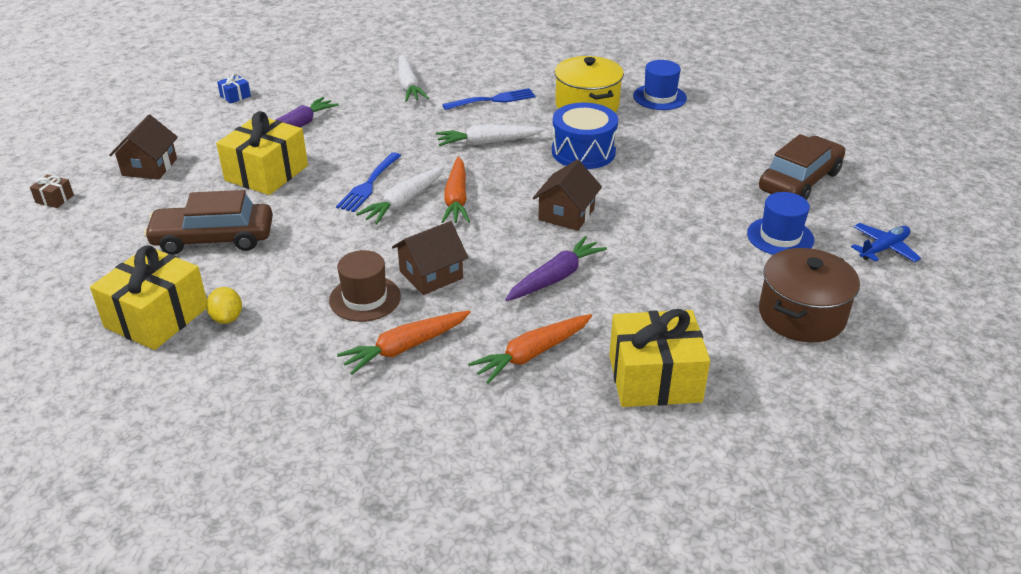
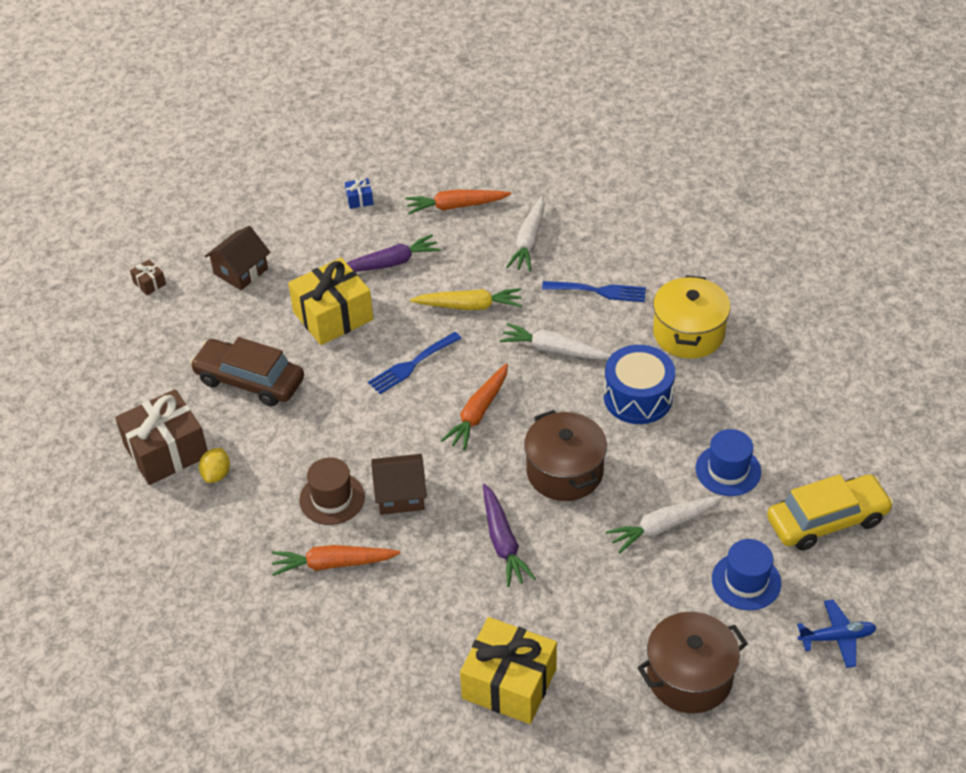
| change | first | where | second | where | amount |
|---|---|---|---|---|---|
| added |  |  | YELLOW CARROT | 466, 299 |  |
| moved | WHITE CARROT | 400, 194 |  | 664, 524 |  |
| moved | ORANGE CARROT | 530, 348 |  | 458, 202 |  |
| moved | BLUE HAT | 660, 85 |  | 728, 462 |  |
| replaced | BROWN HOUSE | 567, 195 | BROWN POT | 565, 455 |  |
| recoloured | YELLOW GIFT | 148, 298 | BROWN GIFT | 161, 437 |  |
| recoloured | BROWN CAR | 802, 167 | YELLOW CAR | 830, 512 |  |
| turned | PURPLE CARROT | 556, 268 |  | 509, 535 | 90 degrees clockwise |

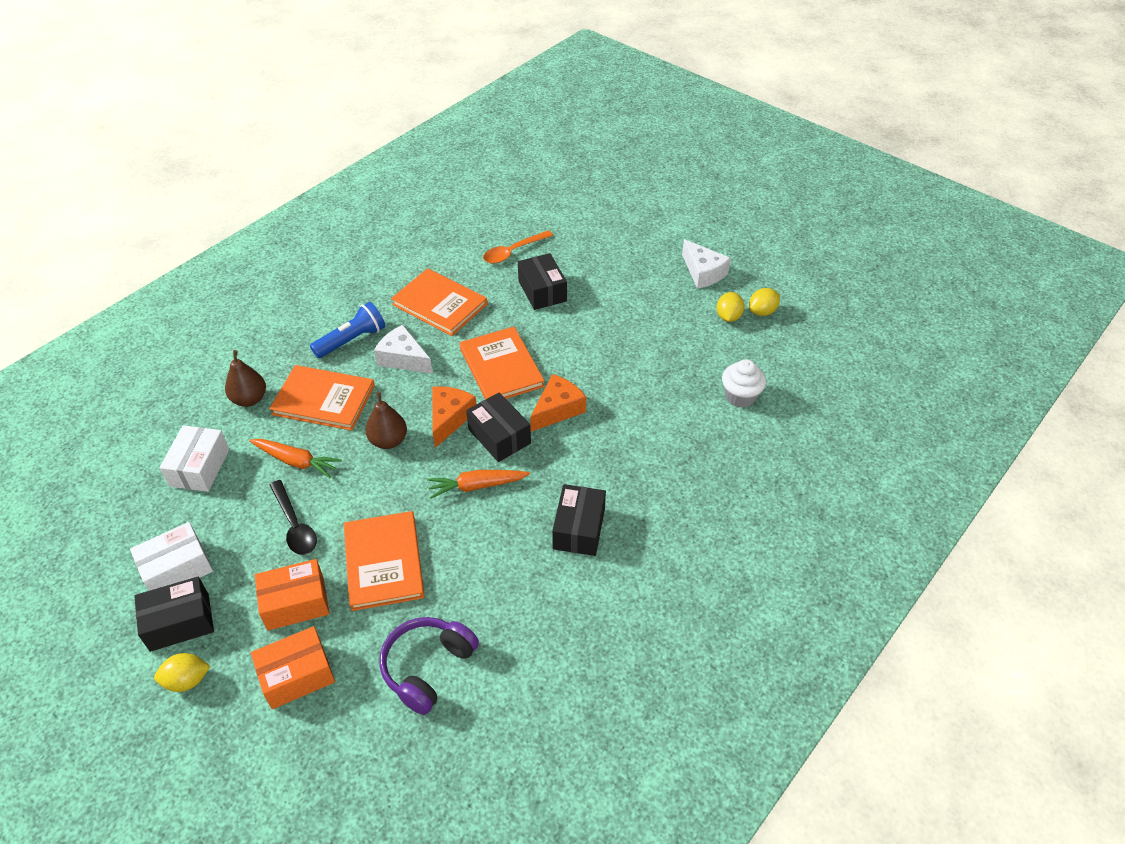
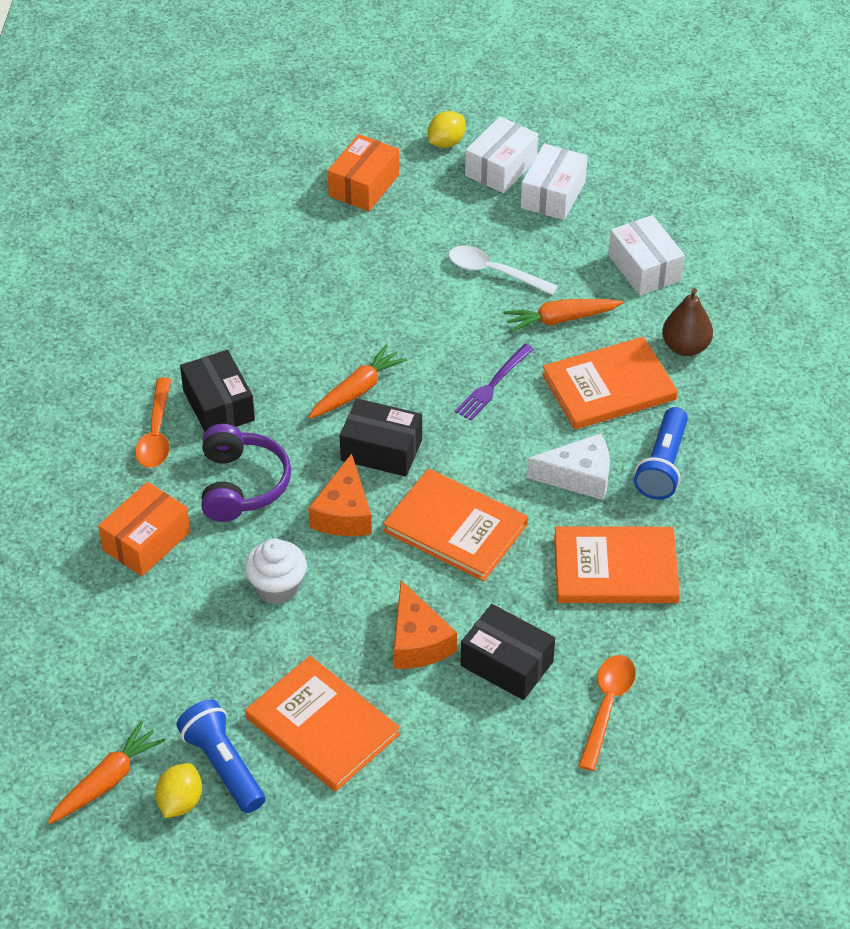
| change | first | where | second | where | amount |
|---|---|---|---|---|---|
| removed | WHITE CHEESE | 706, 264 |  |  |  |
| added |  |  | ORANGE CARROT | 106, 772 |  |
| added |  |  | ORANGE SPOON | 153, 423 |  |
| moved | ORANGE BOX | 292, 595 |  | 144, 529 |  |
| moved | ORANGE BOOK | 384, 561 |  | 322, 724 |  |
| moved | PURPLE HEADPHONES | 429, 666 |  | 246, 473 |  |
| moved | ORANGE CHEESE | 454, 417 |  | 425, 624 |  |
| moved | WHITE CUPCAKE | 744, 383 |  | 276, 571 |  |
| replaced | BROWN PEAR | 386, 420 | PURPLE FORK | 494, 382 |  |
| replaced | YELLOW LEMON | 731, 307 | BLUE FLASHLIGHT | 220, 756 |  |
| recoloured | BLACK BOX | 174, 614 | WHITE BOX | 501, 154 |  |
| recoloured | BLACK SPOON | 293, 517 | WHITE SPOON | 503, 270 |  |

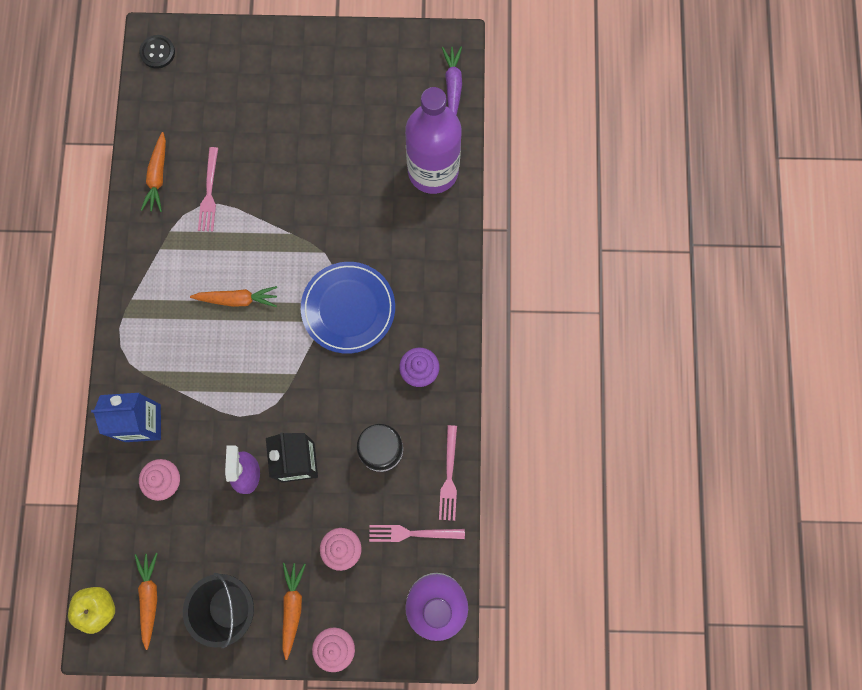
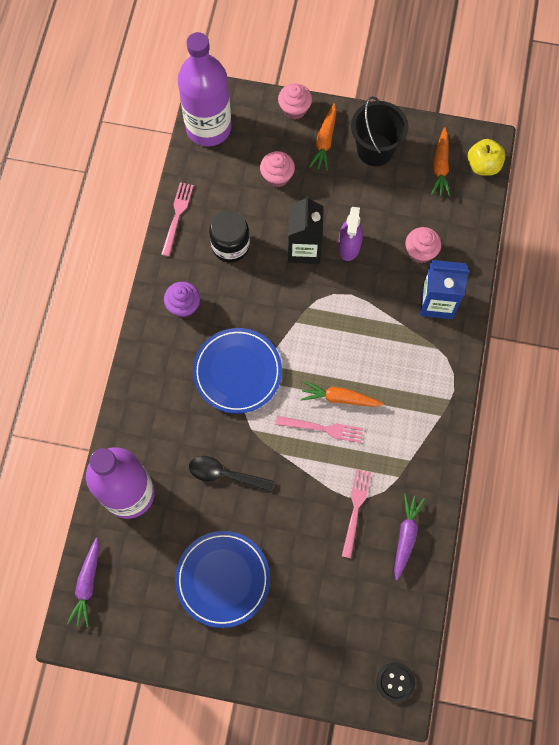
| change | first | where | second | where | amount |
|---|---|---|---|---|---|
| added |  |  | BLUE PLATE | 222, 579 |  |
| added |  |  | BLACK SPOON | 231, 474 |  |
| moved | PINK FORK | 417, 533 |  | 319, 429 |  |
| recoloured | ORANGE CARROT | 153, 172 | PURPLE CARROT | 409, 537 |  |

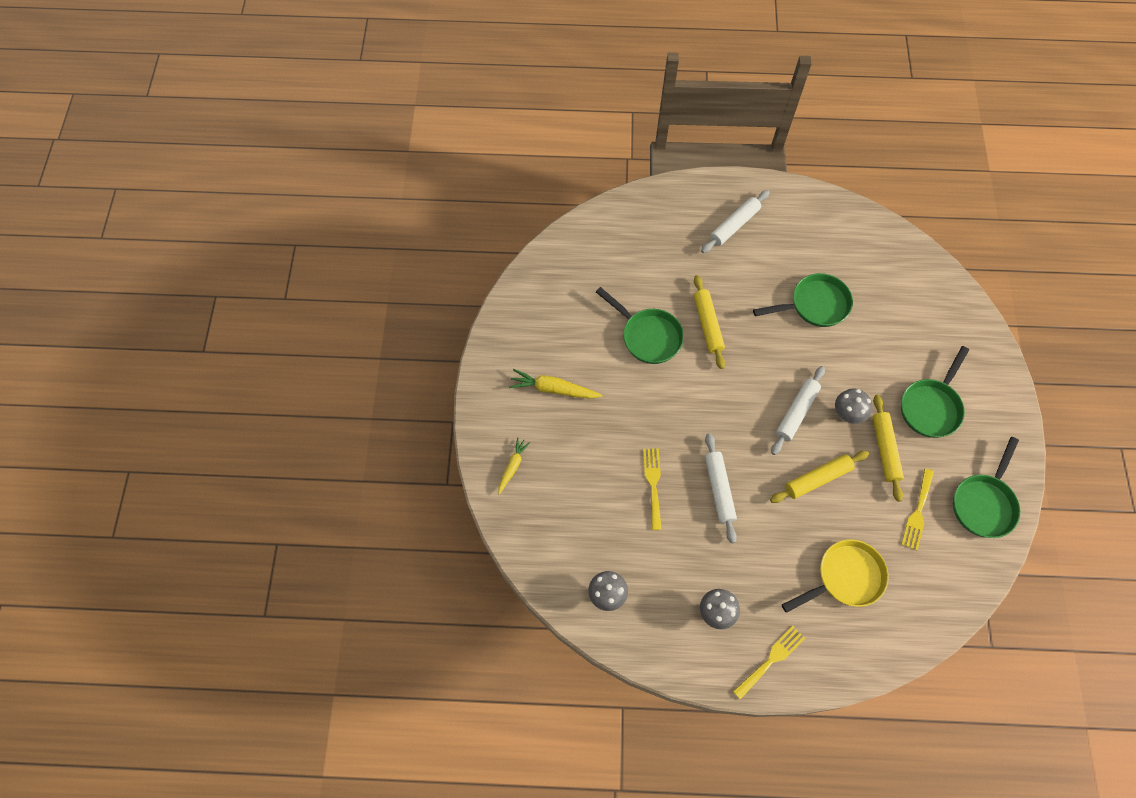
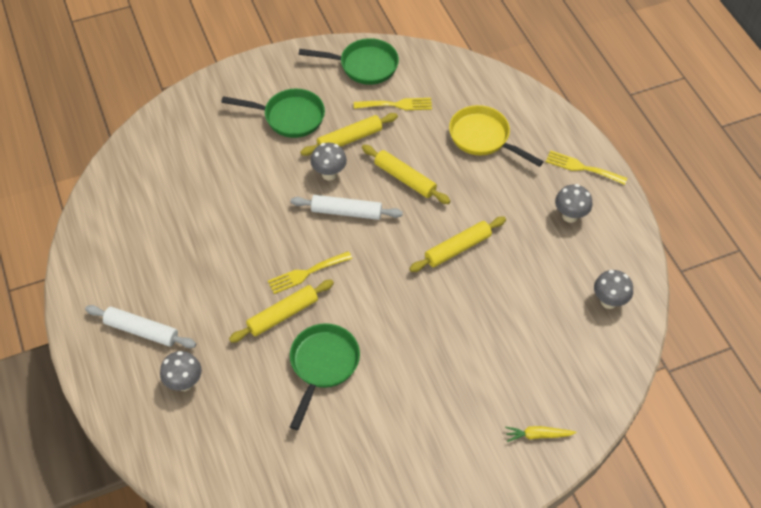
| change | first | where | second | where | amount |
|---|---|---|---|---|---|
| removed | YELLOW CARROT | 556, 384 |  |  |  |
| removed | GREEN PAN | 803, 300 |  |  |  |
| added |  |  | GREY MUSHROOM | 181, 371 |  |
| moved | YELLOW FORK | 652, 489 |  | 310, 272 |  |
| recoloured | WHITE ROLLING PIN | 721, 488 | YELLOW ROLLING PIN | 457, 244 |  |

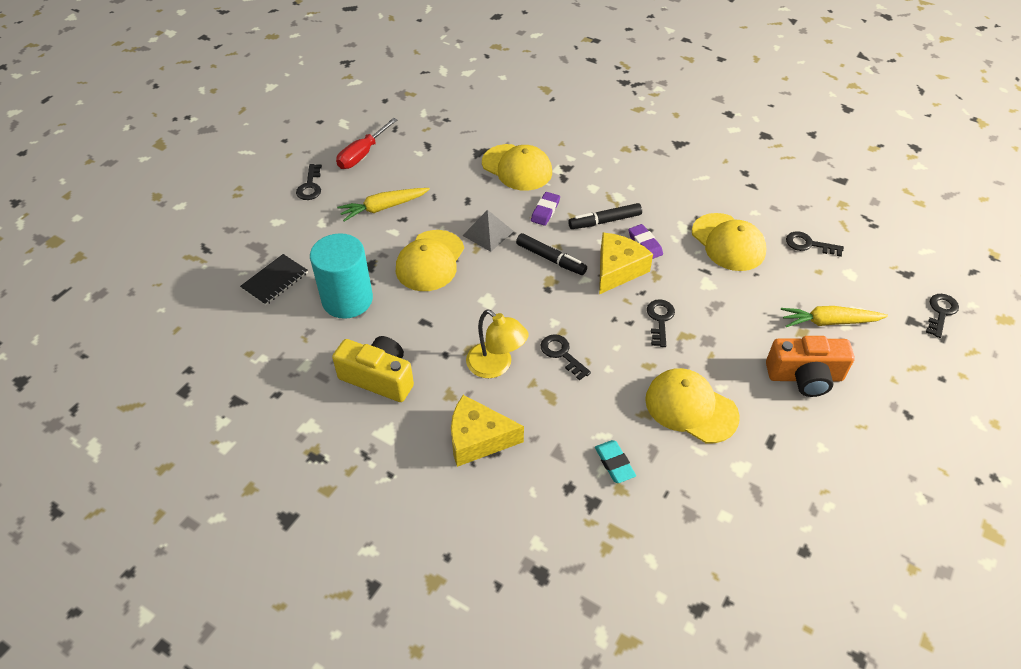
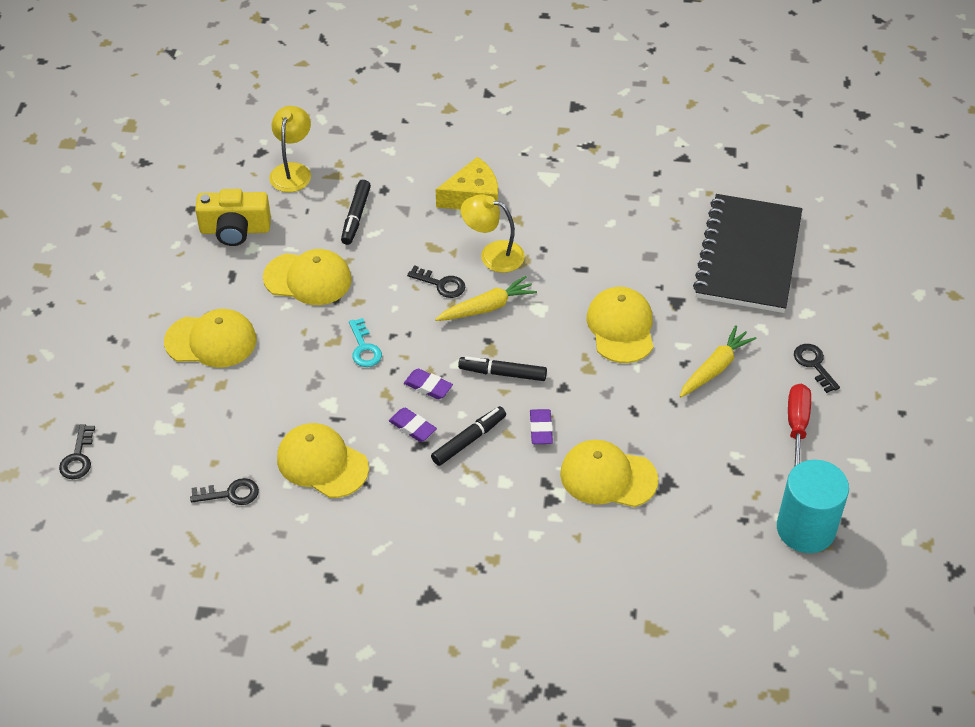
| change | first | where | second | where | amount |
|---|---|---|---|---|---|
| removed | GREY PYRAMID | 488, 231 |  |  |  |
| added |  |  | YELLOW LAMP | 290, 149 |  |
| moved | TURQUOISE CYLINDER | 341, 276 |  | 813, 506 |  |
| moved | YELLOW CAMERA | 373, 369 |  | 233, 217 |  |
| moved | YELLOW CARROT | 834, 316 |  | 486, 298 |  |
| replaced | TURQUOISE ERASER | 615, 461 | BLACK MARKER | 356, 212 |  |
| replaced | YELLOW CHEESE | 626, 263 | PURPLE ERASER | 428, 384 |  |
| replaced | ORANGE CAMERA | 810, 366 | YELLOW CAP | 210, 338 |  |
| recoloured | BLACK KEY | 661, 323 | TURQUOISE KEY | 365, 342 |  |
| resized | BLACK NOTEBOOK | 274, 280 |  | 747, 253 | x2.34 |

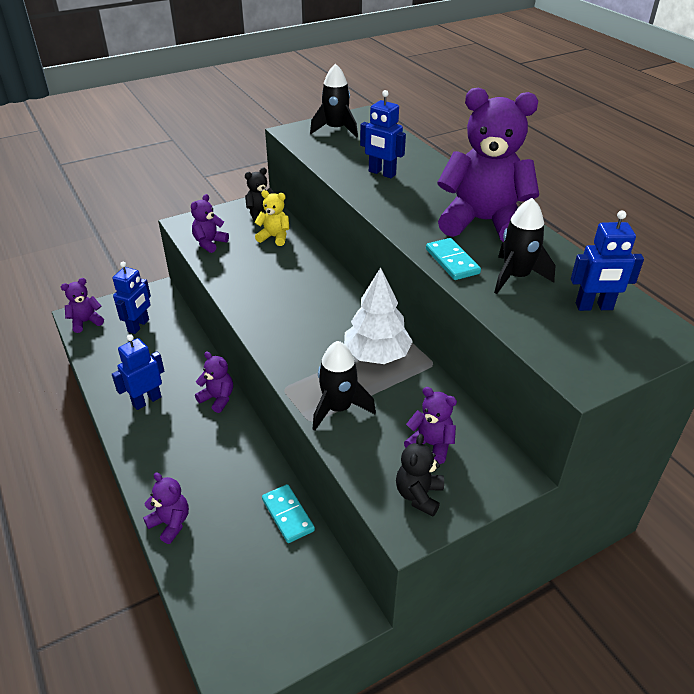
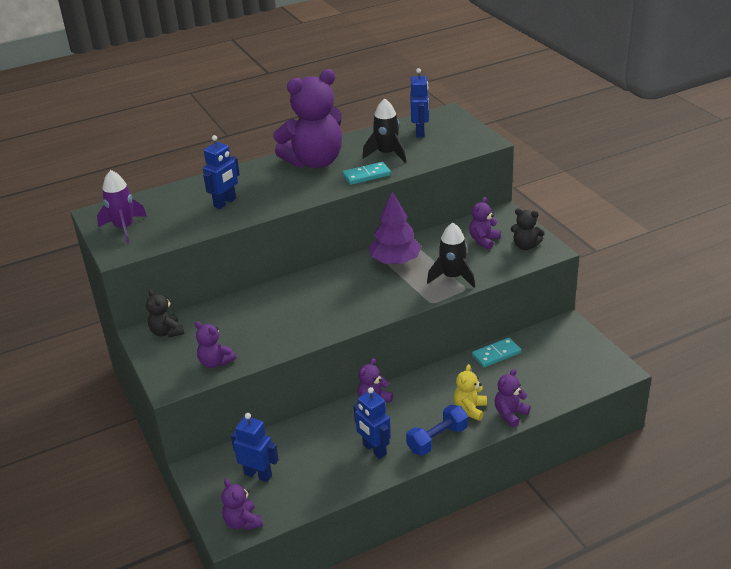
| change | first | where | second | where | amount |
|---|---|---|---|---|---|
| added |  |  | BLUE DUMBBELL | 437, 430 |  |
| moved | YELLOW TEDDY BEAR | 271, 218 |  | 470, 392 |  |
| recoloured | BLACK ROCKET | 334, 101 | PURPLE ROCKET | 122, 206 |  |
| recoloured | WHITE TREE | 378, 315 | PURPLE TREE | 395, 228 |  |
| turned | PURPLE TEDDY BEAR | 488, 165 |  | 307, 118 | 135 degrees counterclockwise |

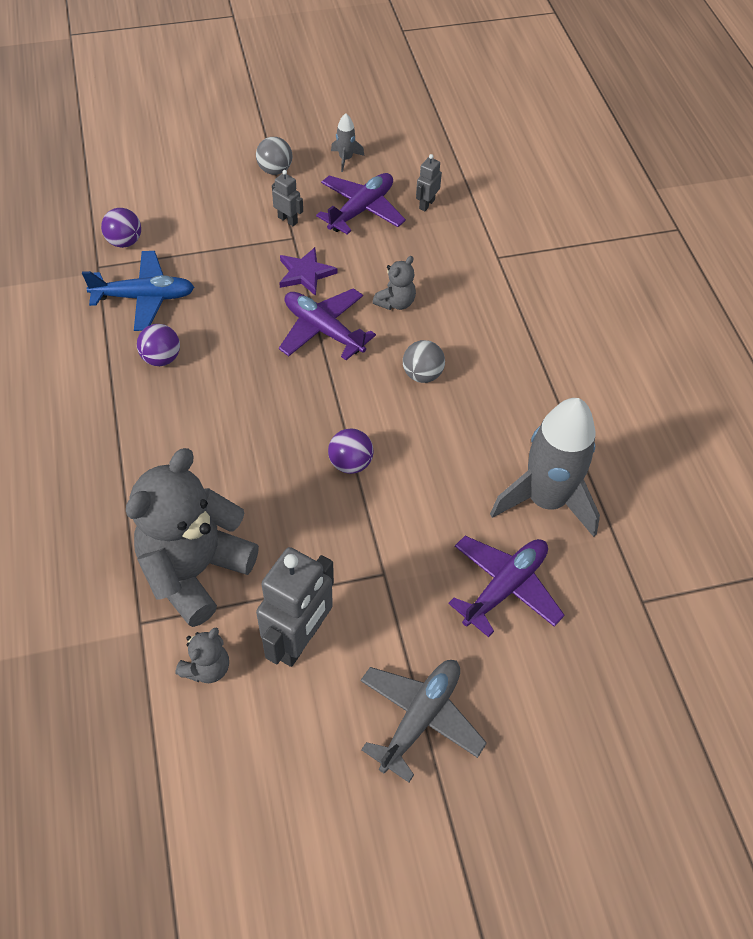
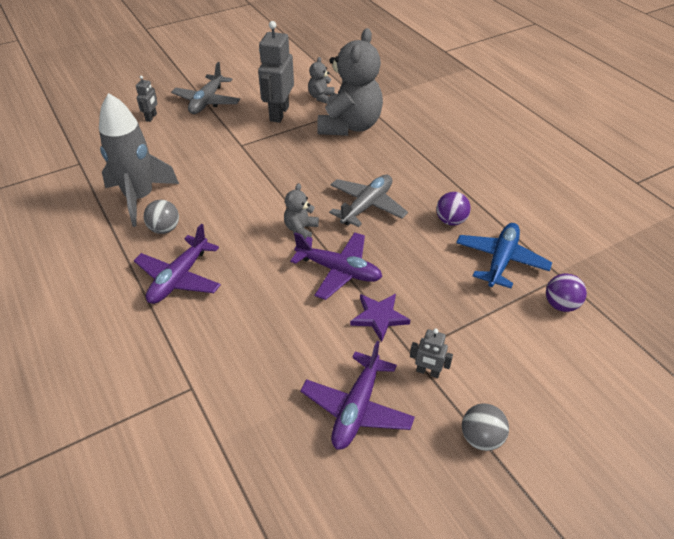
| change | first | where | second | where | amount |
|---|---|---|---|---|---|
| removed | PURPLE BALL | 351, 451 |  |  |  |
| removed | GREY ROCKET | 347, 142 |  |  |  |
| added |  |  | GREY PLANE | 368, 201 |  |
| moved | GREY TEDDY BEAR | 394, 283 |  | 301, 211 |  |
| moved | GREY BALL | 424, 361 |  | 161, 217 |  |
| moved | GREY ROBOT | 429, 182 |  | 147, 99 |  |
| moved | PURPLE PLANE | 506, 586 |  | 177, 264 |  |
| turned | BLUE PLANE | 138, 291 |  | 504, 255 | 135 degrees clockwise |

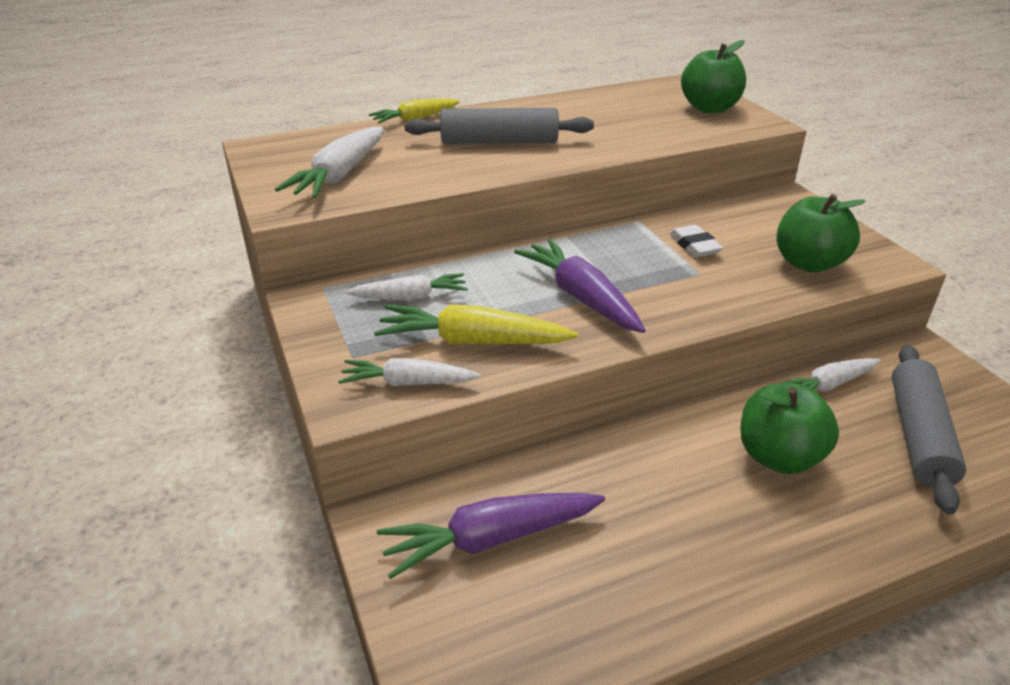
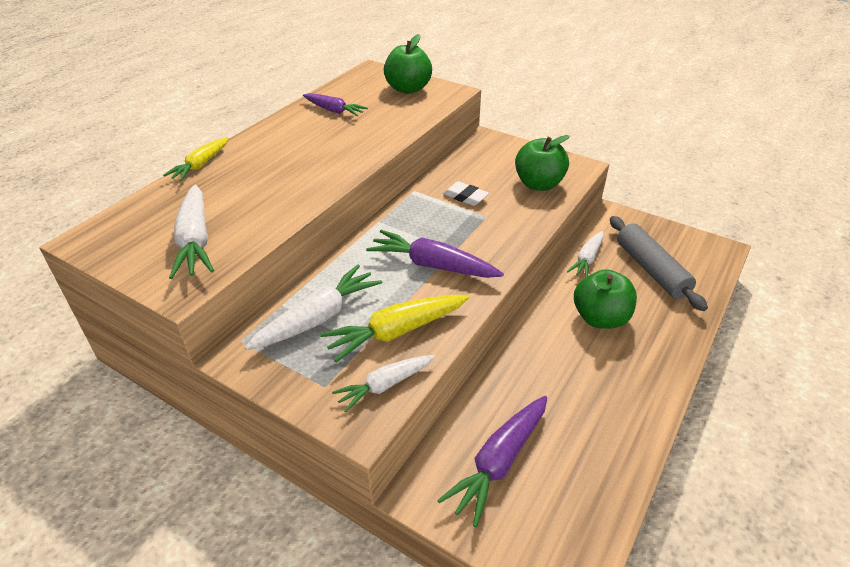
| change | first | where | second | where | amount |
|---|---|---|---|---|---|
| removed | GREY ROLLING PIN | 499, 126 |  |  |  |
| added |  |  | PURPLE CARROT | 335, 104 |  |
| resized | WHITE CARROT | 406, 286 |  | 314, 307 | x1.53 |

